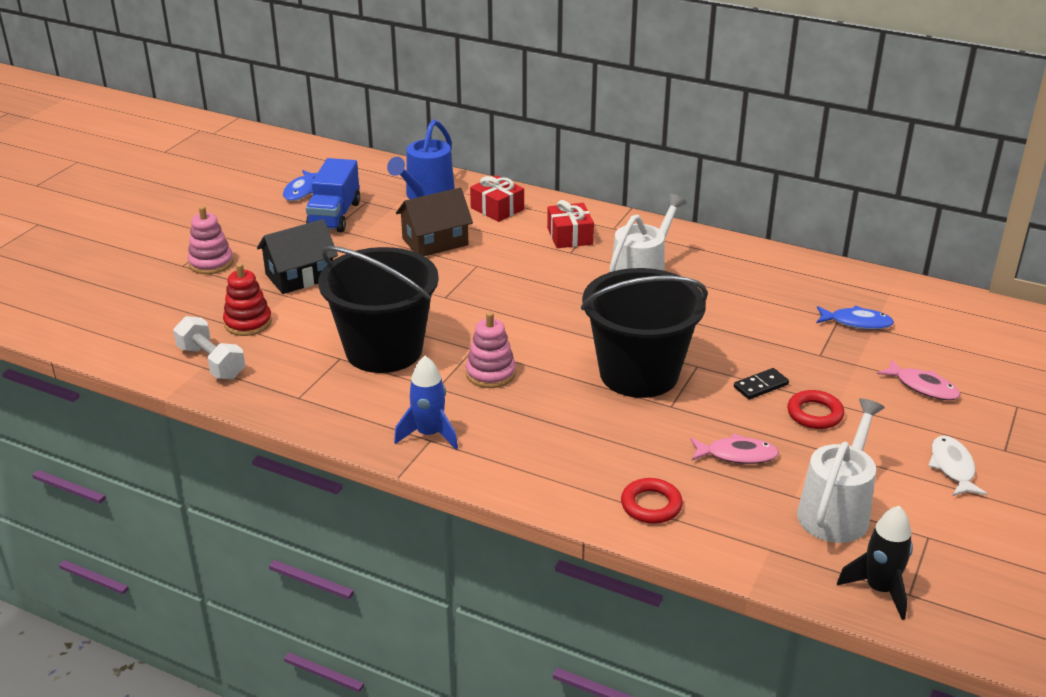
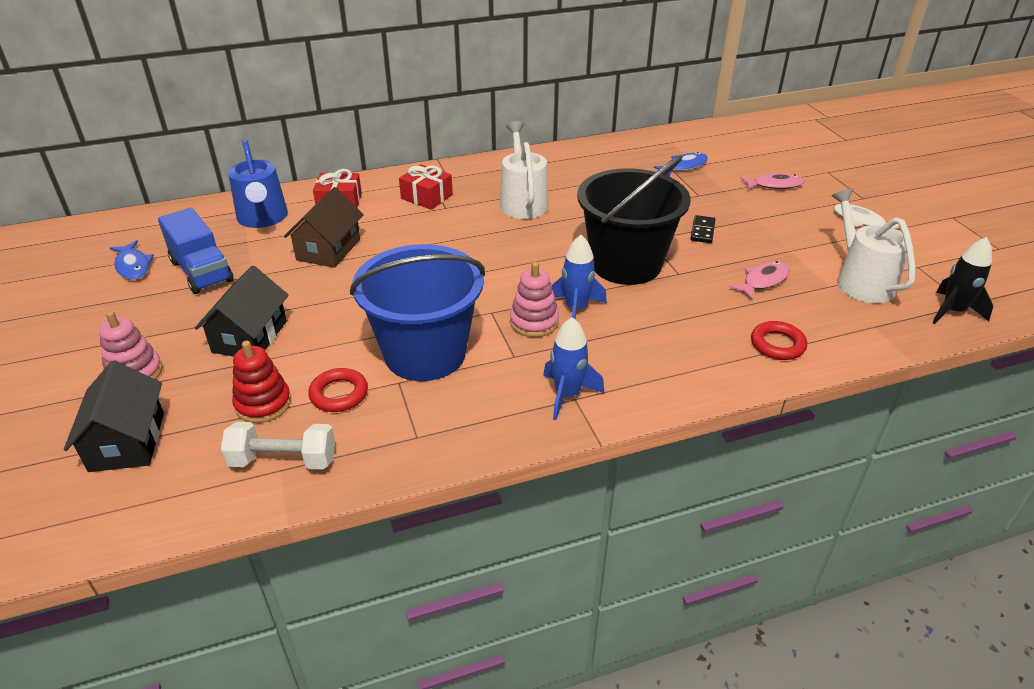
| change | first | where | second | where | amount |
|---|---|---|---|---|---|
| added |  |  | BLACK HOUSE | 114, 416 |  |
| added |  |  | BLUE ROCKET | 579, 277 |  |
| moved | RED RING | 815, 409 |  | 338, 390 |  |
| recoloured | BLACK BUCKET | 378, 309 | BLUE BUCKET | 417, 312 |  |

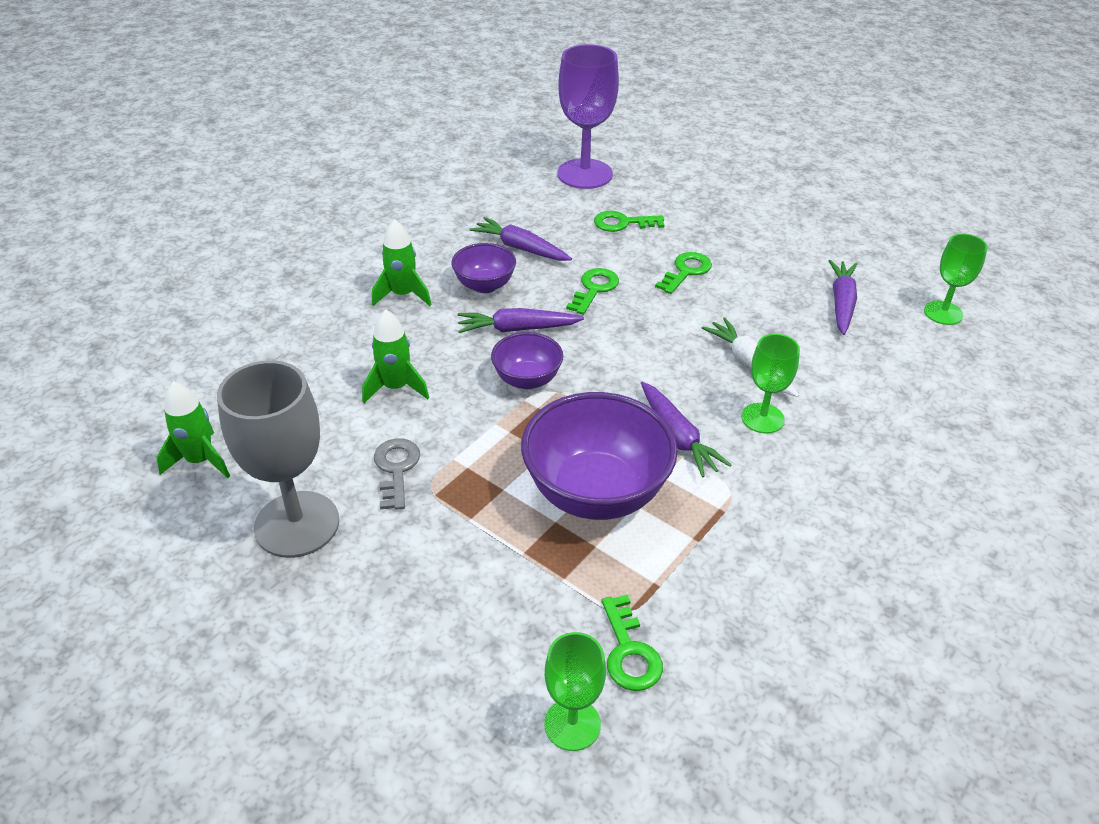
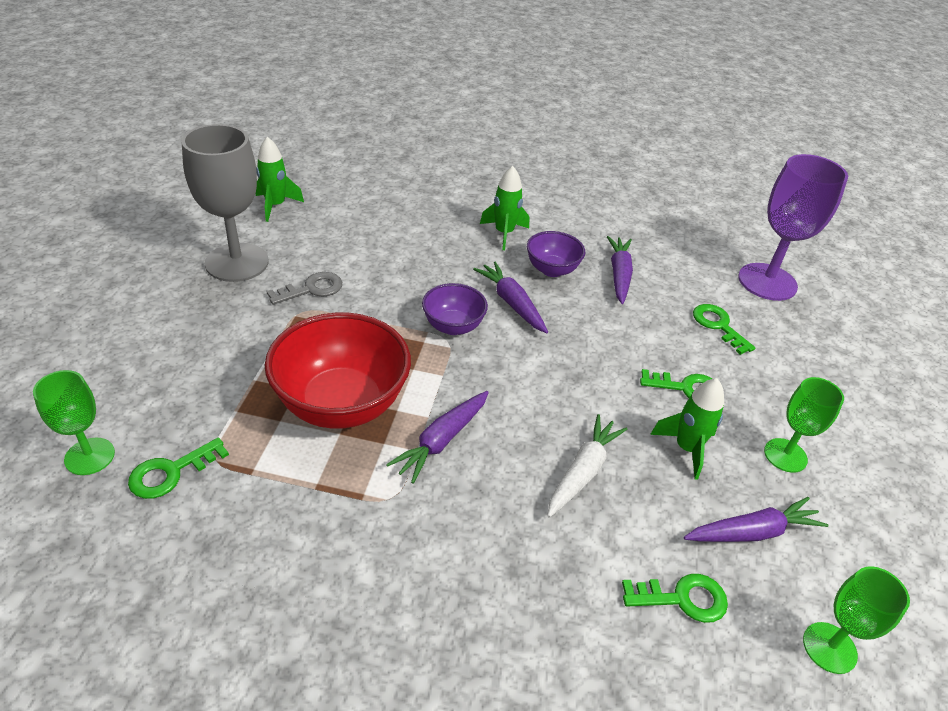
| change | first | where | second | where | amount |
|---|---|---|---|---|---|
| moved | GREEN ROCKET | 395, 356 |  | 687, 429 |  |
| moved | GREEN KEY | 592, 291 |  | 675, 598 |  |
| moved | GREEN GOBLET | 770, 384 |  | 804, 425 |  |
| recoloured | PURPLE BOWL | 599, 456 | RED BOWL | 338, 370 |  |

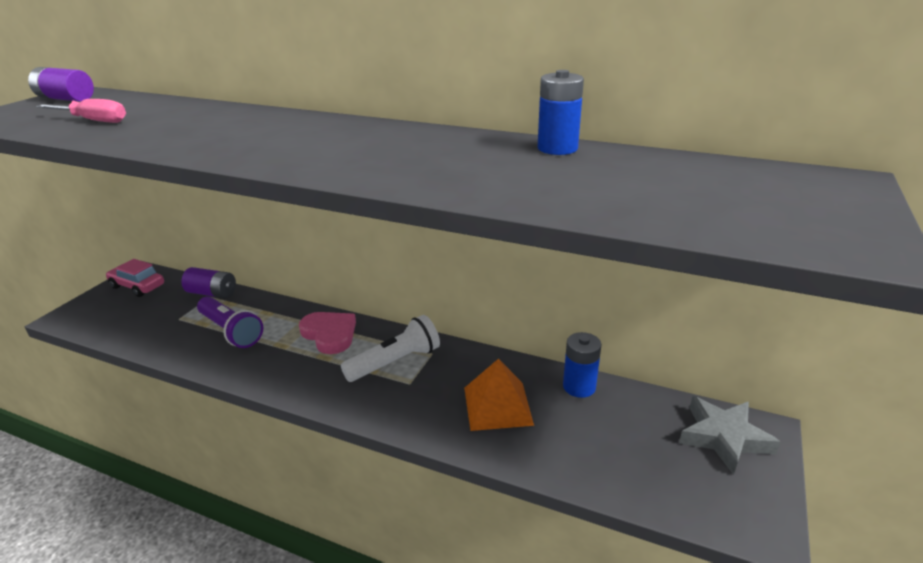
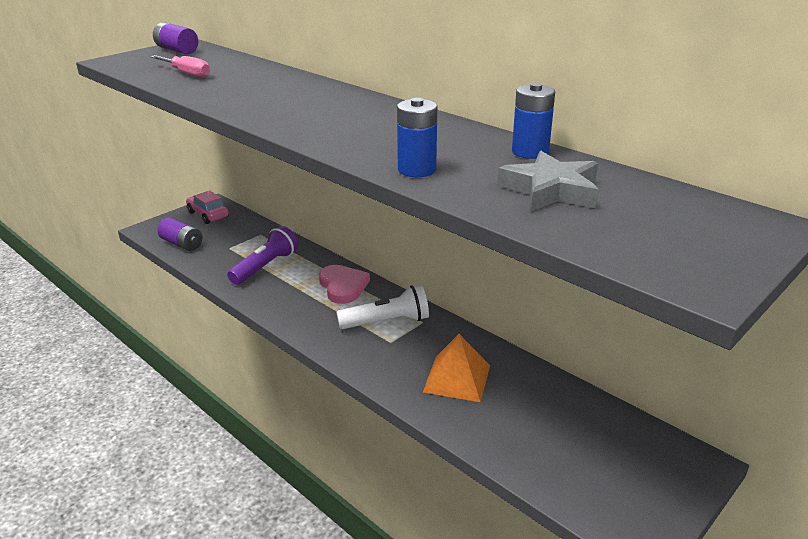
| change | first | where | second | where | amount |
|---|---|---|---|---|---|
| moved | PURPLE BATTERY | 208, 282 |  | 179, 234 |  |
| moved | BLUE BATTERY | 582, 365 |  | 417, 137 |  |
| moved | GREY STAR | 729, 435 |  | 548, 181 |  |
| turned | PURPLE FLASHLIGHT | 230, 322 |  | 262, 255 | 120 degrees counterclockwise |

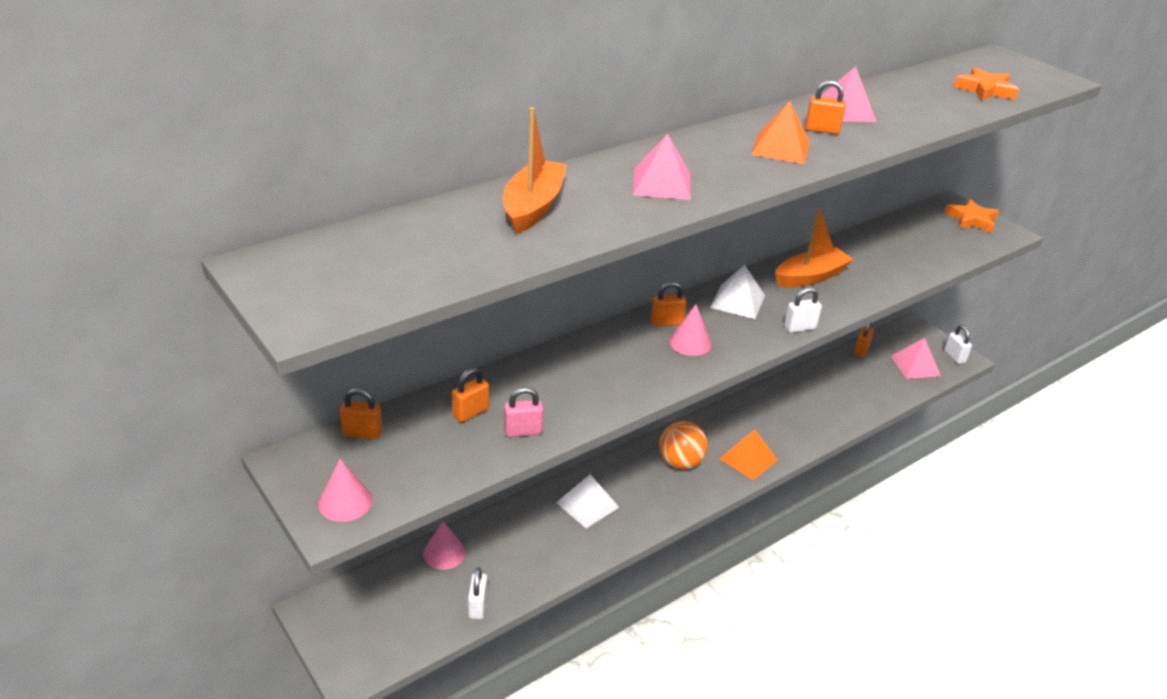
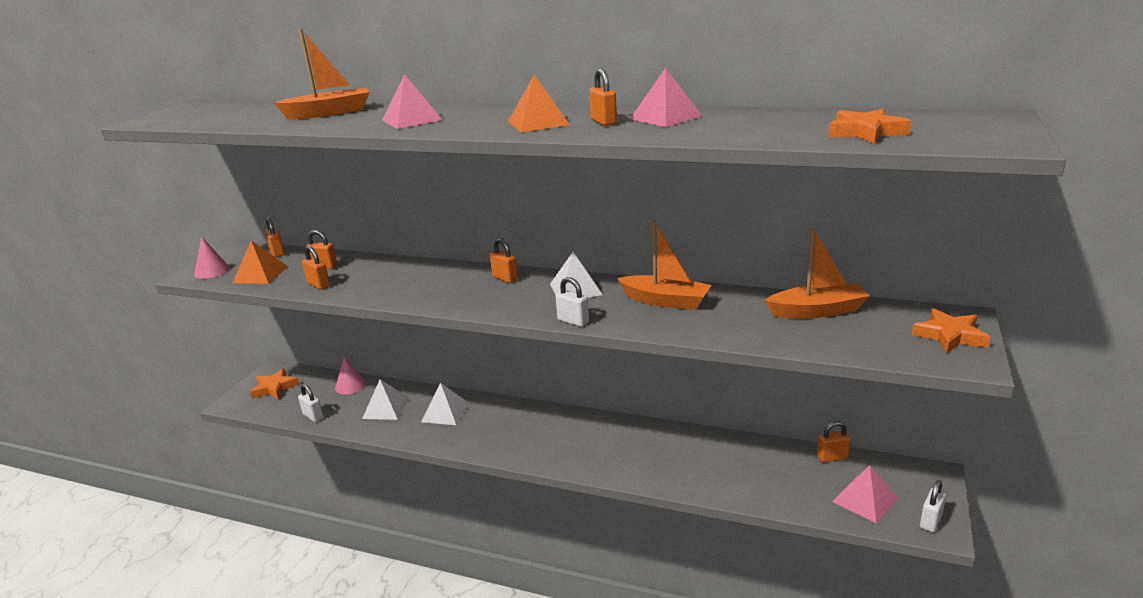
| change | first | where | second | where | amount |
|---|---|---|---|---|---|
| removed | ORANGE BALL | 683, 445 |  |  |  |
| removed | PINK CONE | 690, 330 |  |  |  |
| added |  |  | ORANGE STAR | 274, 384 |  |
| added |  |  | WHITE PYRAMID | 386, 399 |  |
| added |  |  | ORANGE BOAT | 817, 274 |  |
| moved | ORANGE PYRAMID | 748, 455 |  | 260, 262 |  |
| recoloured | PINK PADLOCK | 523, 412 | ORANGE PADLOCK | 316, 267 |  |
| turned | WHITE PADLOCK | 477, 593 |  | 311, 403 | 75 degrees clockwise |

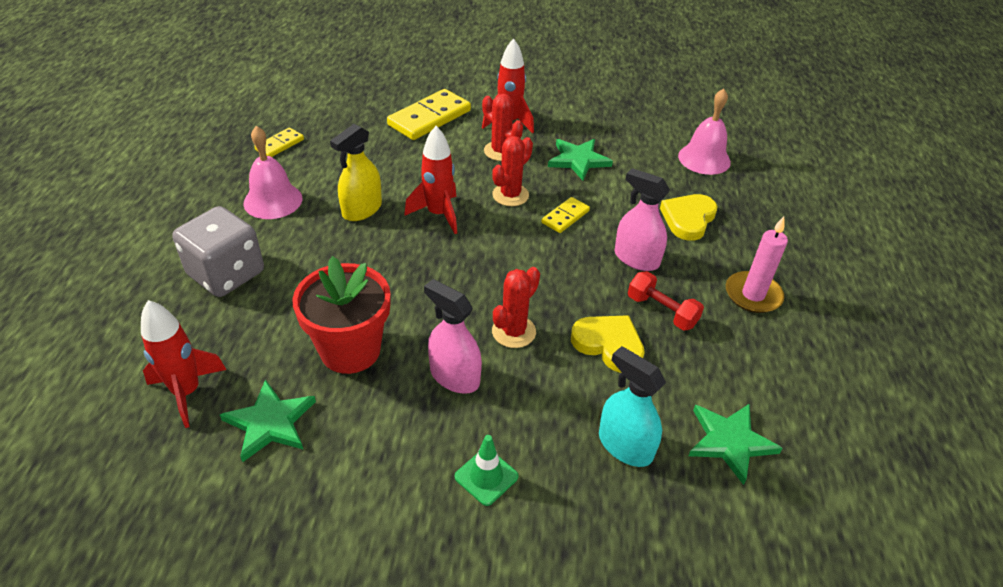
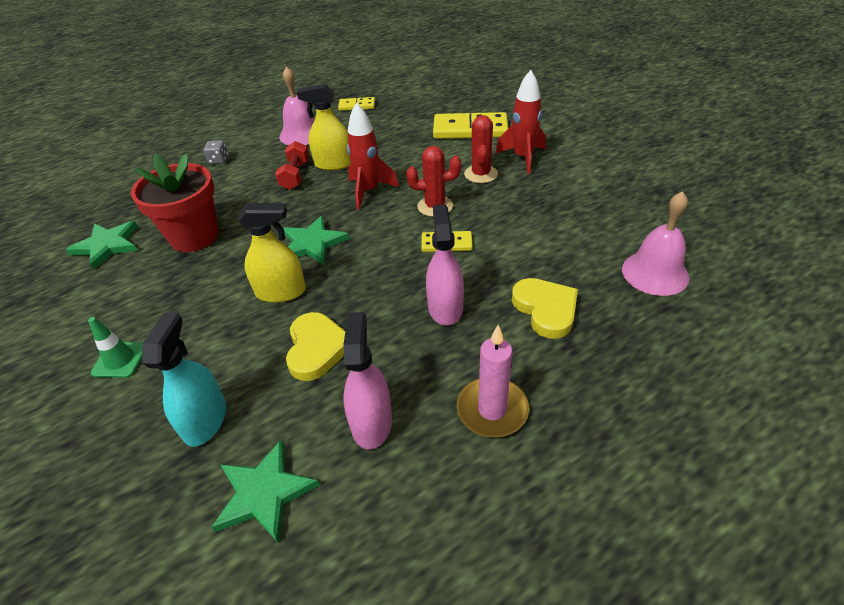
| change | first | where | second | where | amount |
|---|---|---|---|---|---|
| removed | RED ROCKET | 184, 364 |  |  |  |
| moved | PINK SPRAY BOTTLE | 453, 336 |  | 368, 380 |  |
| moved | GREEN STAR | 580, 160 |  | 316, 240 |  |
| moved | RED DUMBBELL | 666, 301 |  | 292, 165 |  |
| replaced | RED CACTUS | 516, 307 | YELLOW SPRAY BOTTLE | 271, 253 |  |
| turned | YELLOW HEART | 689, 217 |  | 545, 308 | 75 degrees clockwise |
| resized | GREY DICE | 218, 251 |  | 216, 152 | x0.40 |

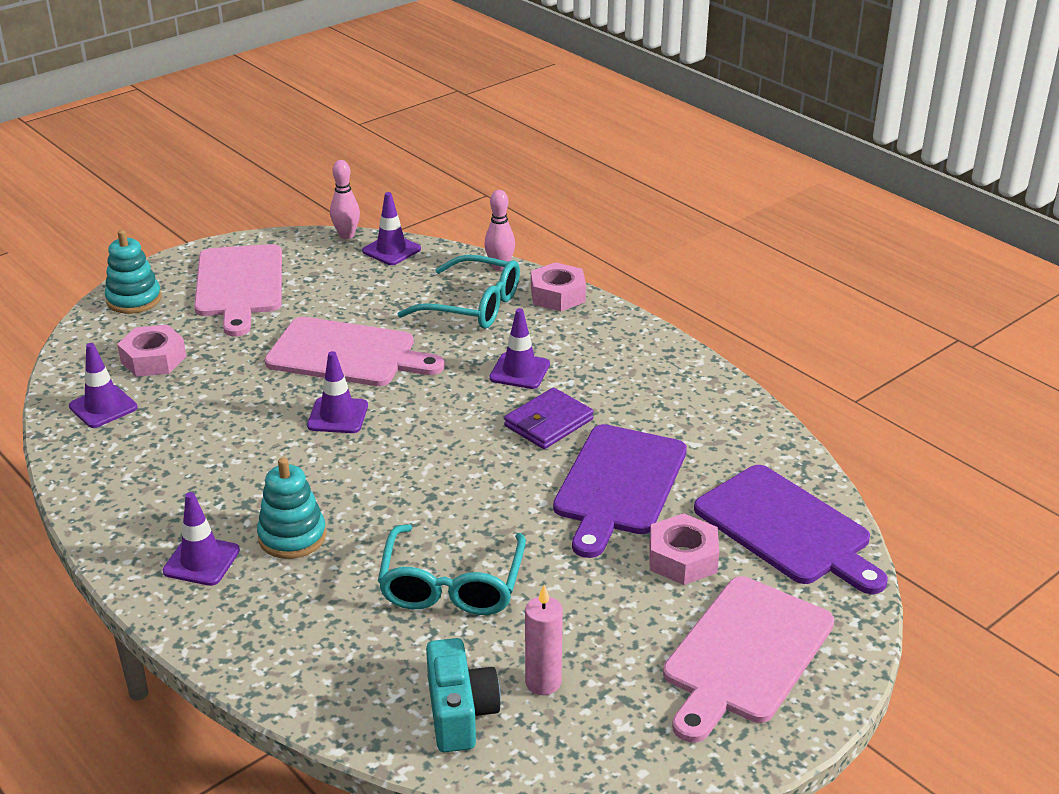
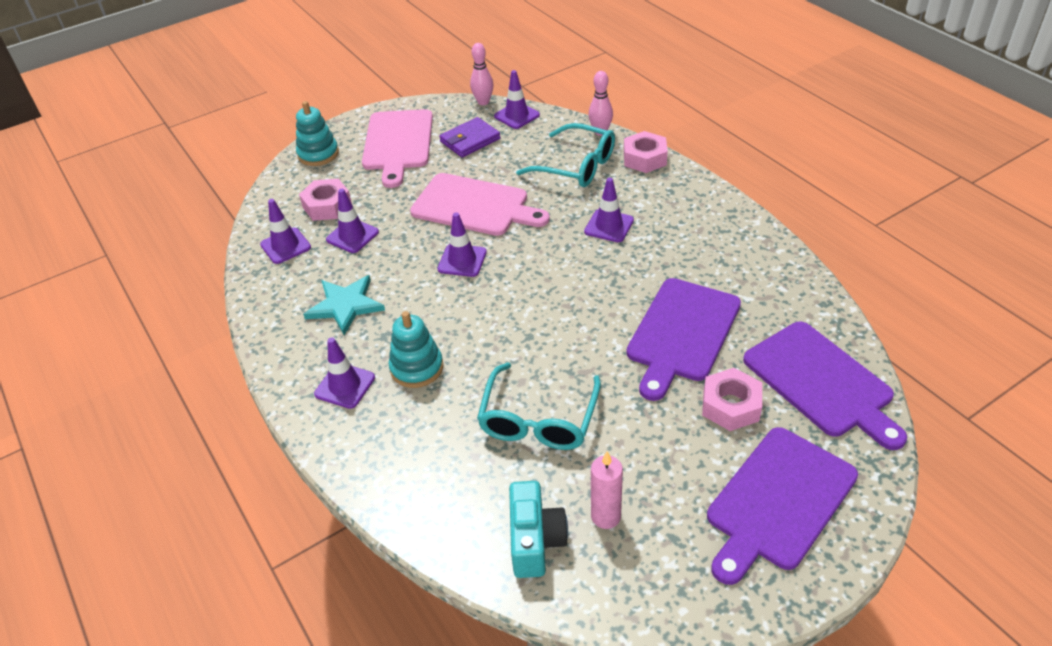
| change | first | where | second | where | amount |
|---|---|---|---|---|---|
| added |  |  | TURQUOISE STAR | 344, 305 |  |
| added |  |  | PURPLE TRAFFIC CONE | 352, 221 |  |
| moved | PURPLE WALLET | 549, 418 |  | 469, 137 |  |
| recoloured | PINK CUTTING BOARD | 748, 659 | PURPLE CUTTING BOARD | 782, 506 |  |

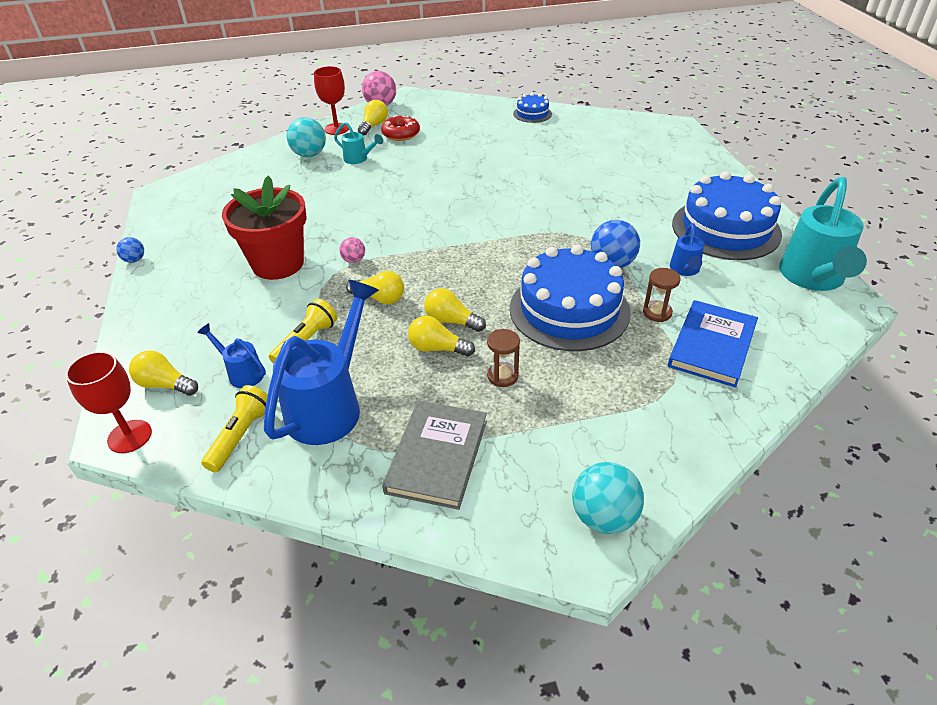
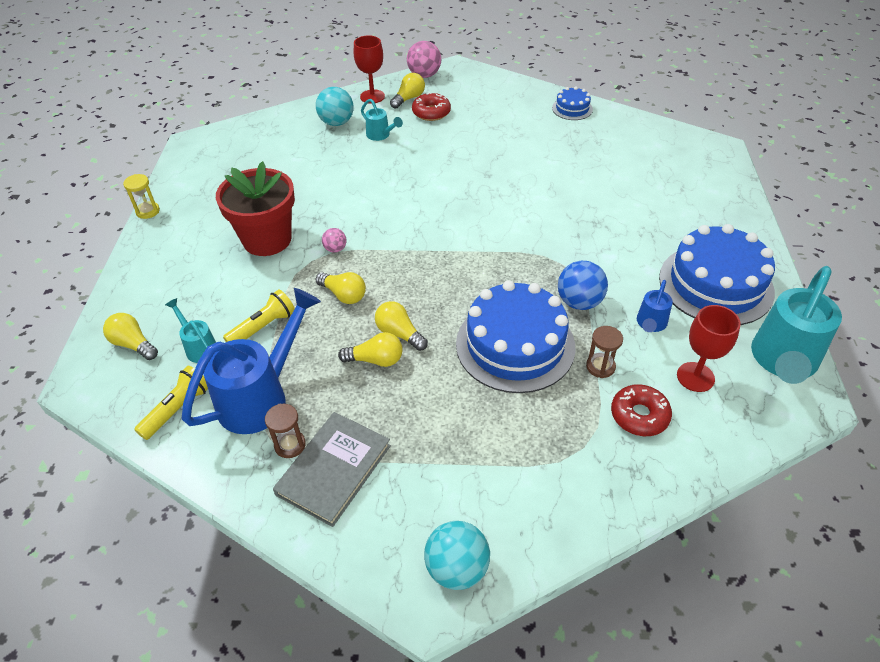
| change | first | where | second | where | amount |
|---|---|---|---|---|---|
| moved | RED GOBLET | 108, 402 |  | 709, 348 |  |
| moved | BROWN HOURGLASS | 503, 358 |  | 285, 431 |  |
| replaced | BLUE BALL | 130, 250 | YELLOW HOURGLASS | 141, 196 |  |
| replaced | BLUE BOOK | 713, 344 | RED DONUT | 641, 410 |  |
| recoloured | BLUE WATERING CAN | 231, 355 | TURQUOISE WATERING CAN | 190, 330 |  |
| turned | YELLOW LIGHT BULB | 441, 336 |  | 370, 349 | 150 degrees clockwise |

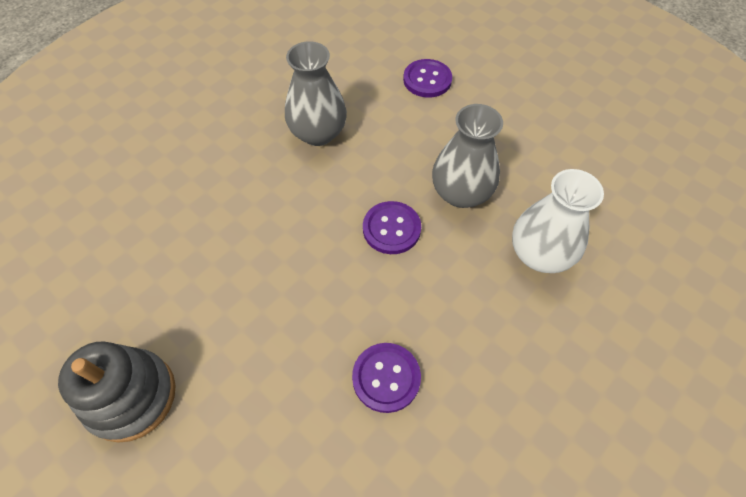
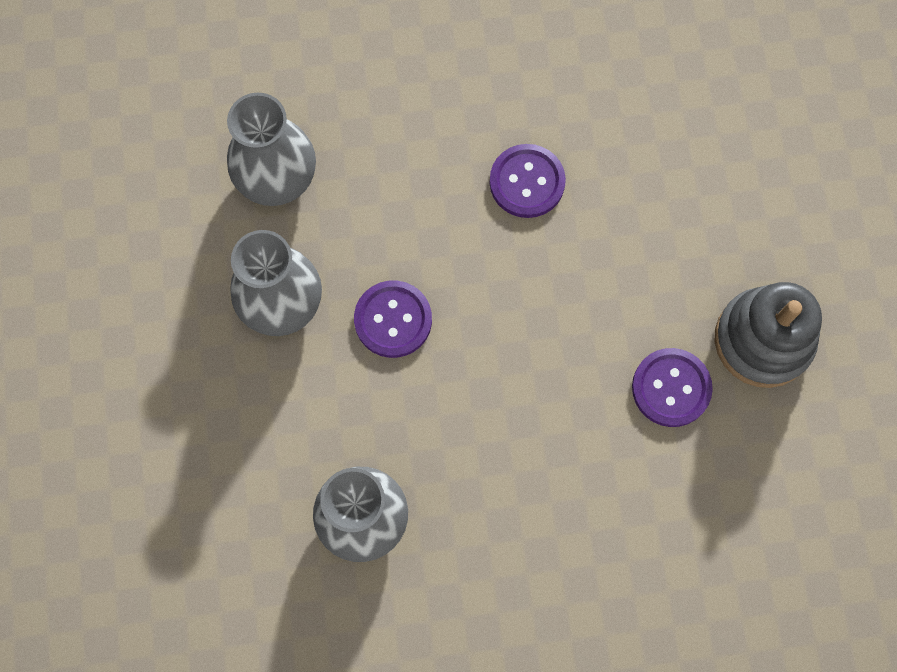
| change | first | where | second | where | amount |
|---|---|---|---|---|---|
| moved | PURPLE BUTTON | 427, 78 |  | 672, 387 |  |
| recoloured | WHITE VASE | 558, 221 | GREY VASE | 271, 149 |  |

